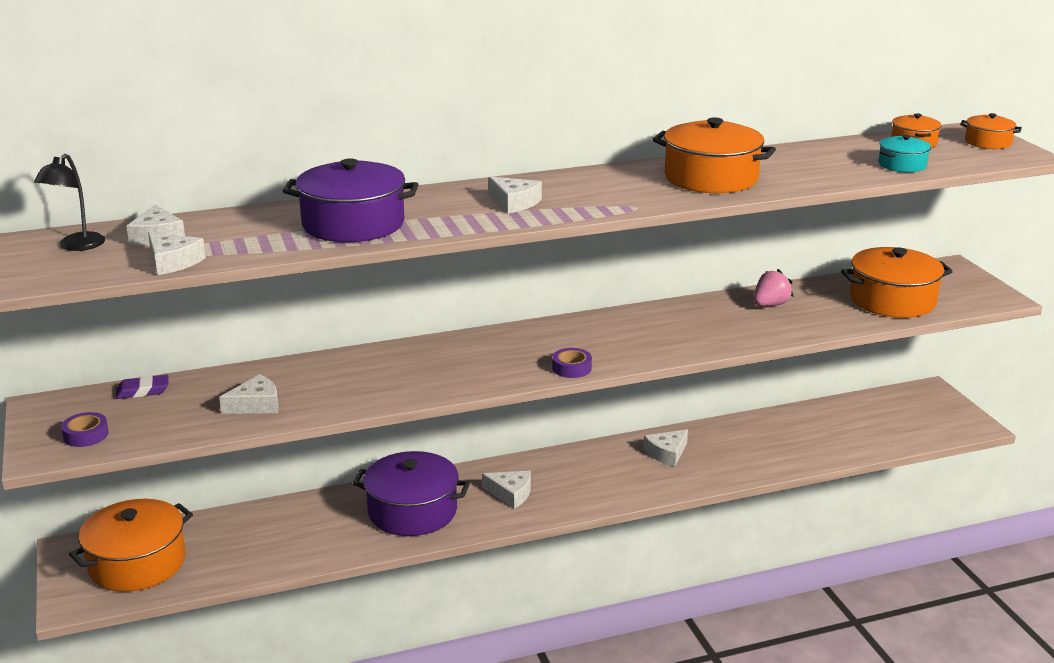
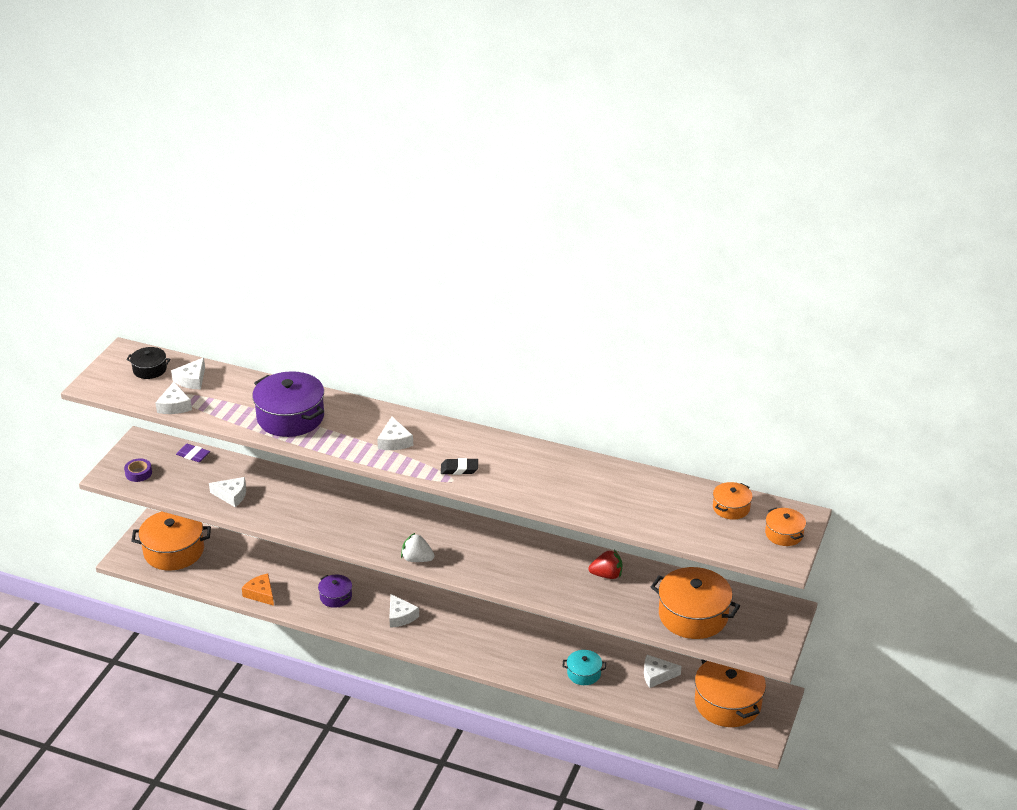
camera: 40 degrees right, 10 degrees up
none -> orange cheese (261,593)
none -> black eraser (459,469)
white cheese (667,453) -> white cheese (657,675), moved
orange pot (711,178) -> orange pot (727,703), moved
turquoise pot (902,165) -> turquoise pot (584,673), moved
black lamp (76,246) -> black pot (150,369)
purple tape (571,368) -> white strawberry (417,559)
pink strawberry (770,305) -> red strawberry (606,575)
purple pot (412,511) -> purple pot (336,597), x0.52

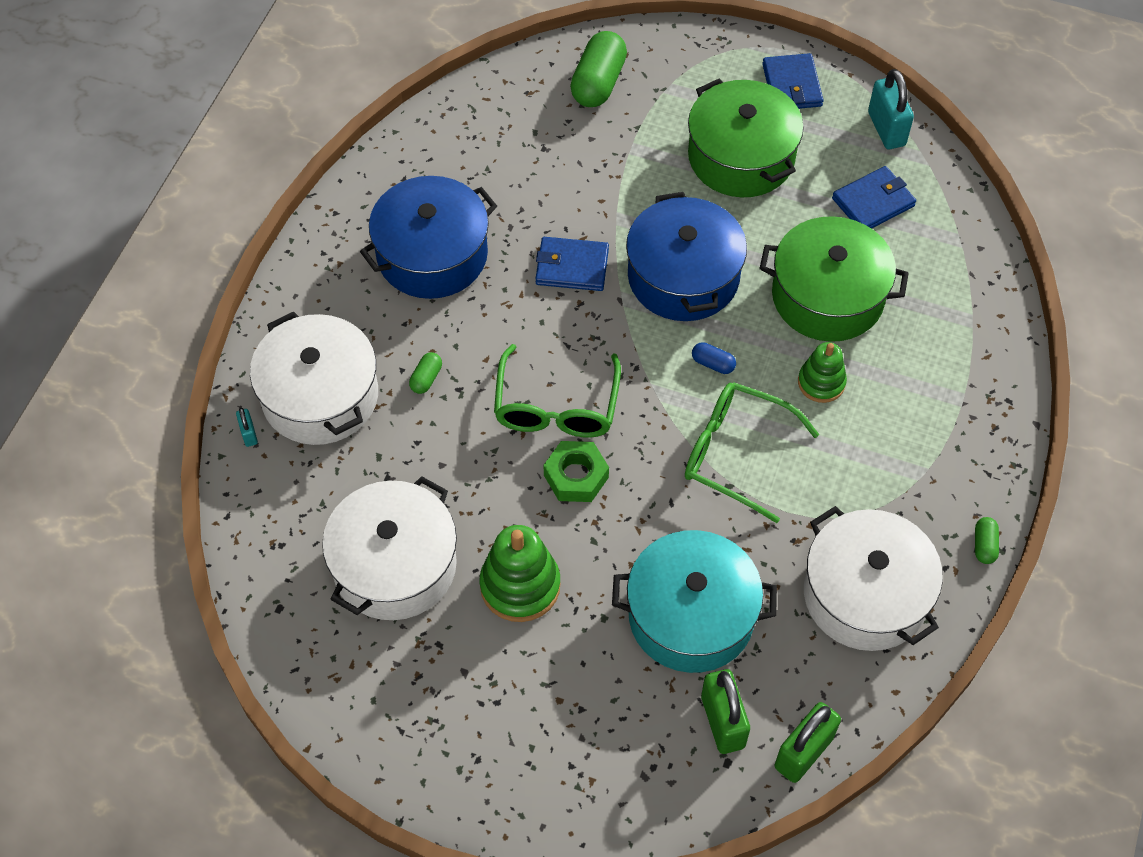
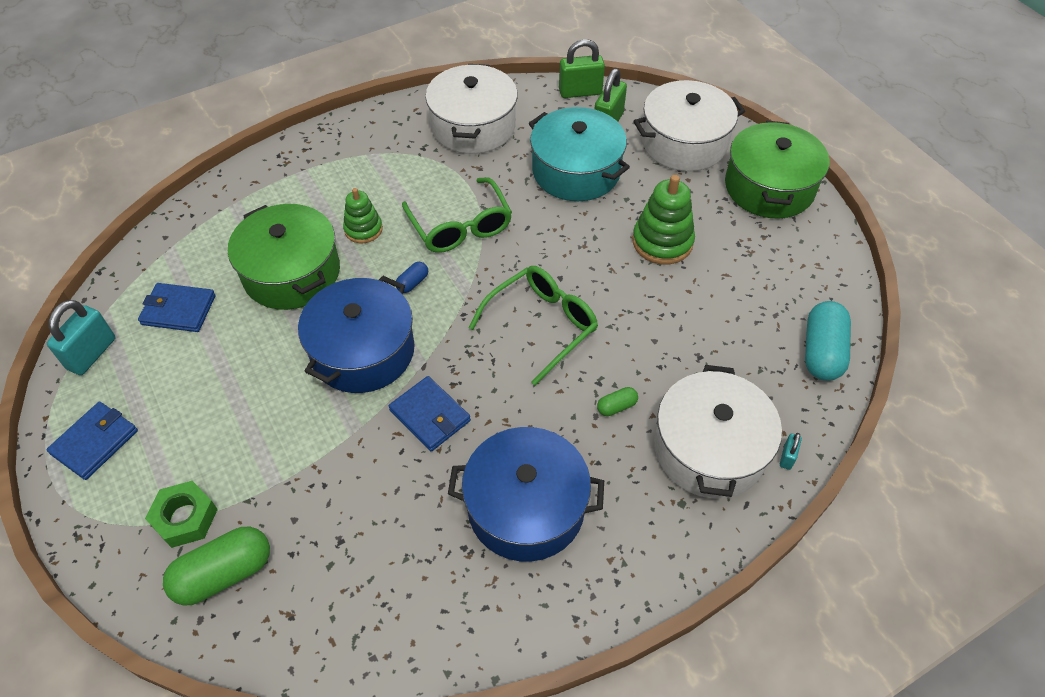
camera: 140 degrees left, 5 degrees down
green capsule (984,545) -> none
none -> turquoise capsule (822,352)
white pot (394,565) -> white pot (684,143), moved
green nut (576,476) -> green nut (185,518), moved
green pot (741,157) -> green pot (769,187), moved
blue capsule (713,364) -> blue capsule (413,283), 60 degrees clockwise

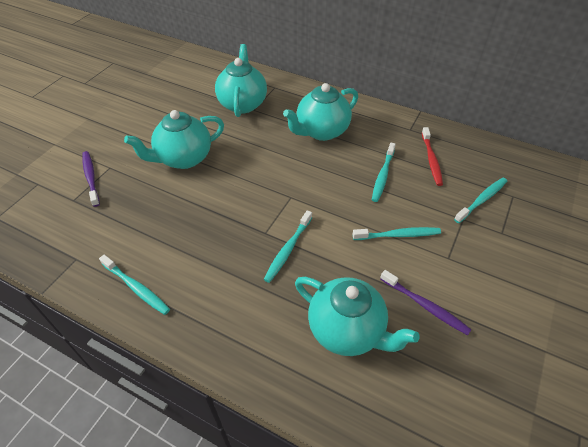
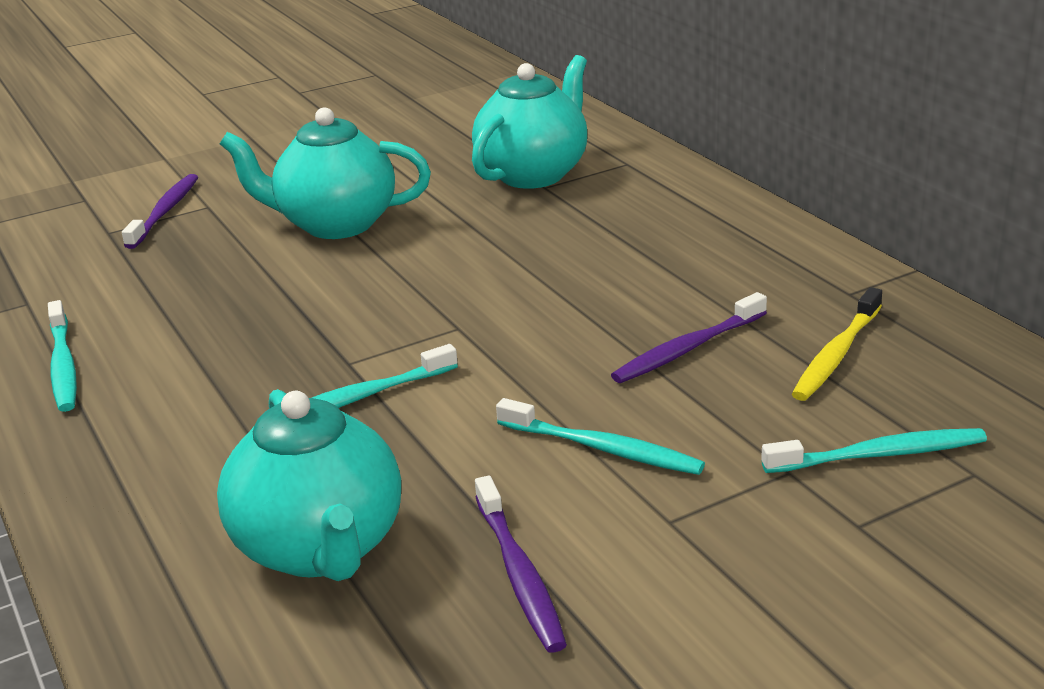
camera: 35 degrees right, 20 degrees down
turquoise teapot (321,131) -> none
turquoise toothbrush (383,176) -> purple toothbrush (687,349)
red toothbrush (431,160) -> yellow toothbrush (836,355)

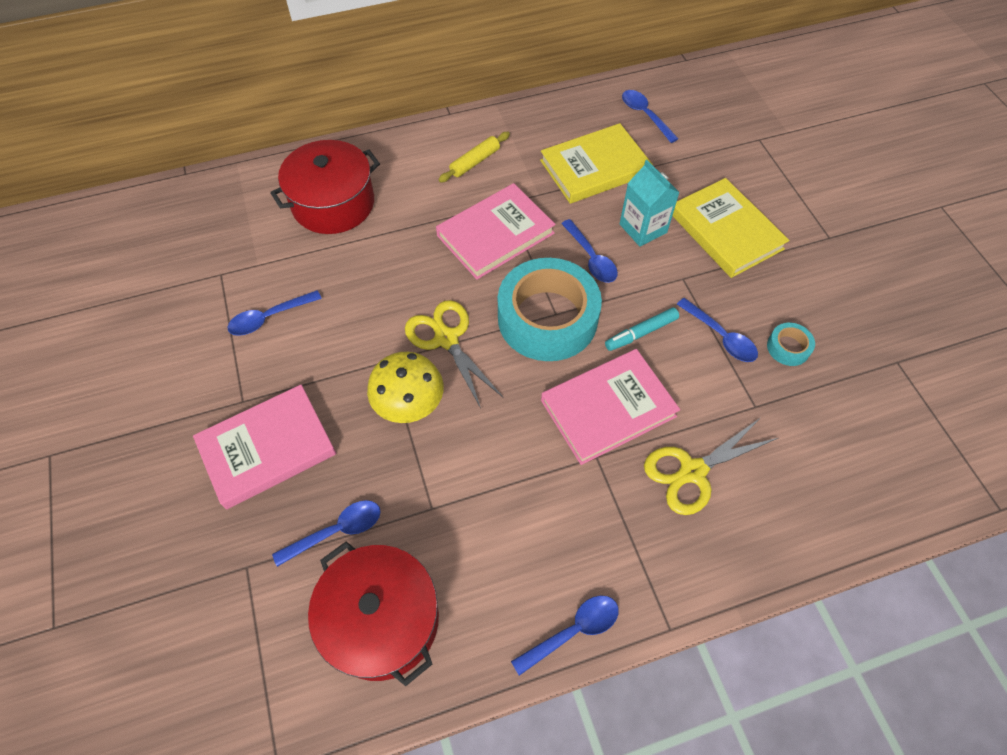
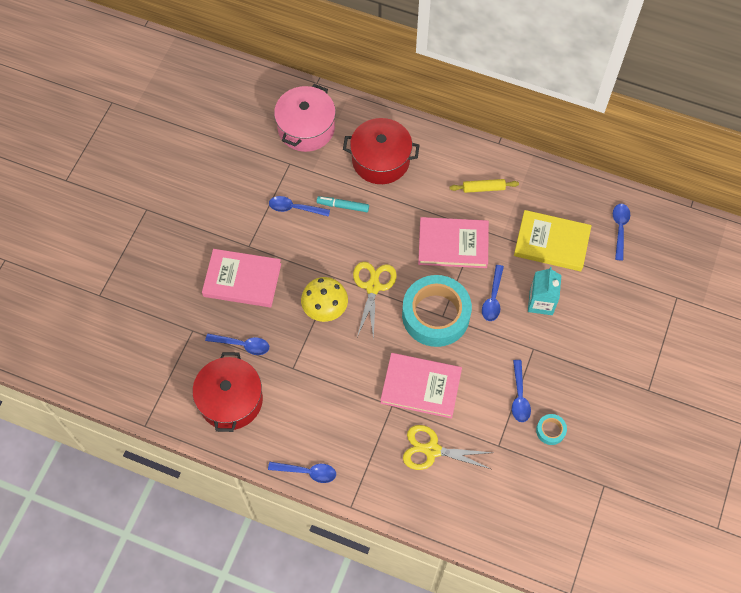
camera: 40 degrees right, 5 degrees up
yellow book (726,231) -> none
none -> pink pot (306,128)
turquoise marker (641,333) -> turquoise marker (343,206), moved

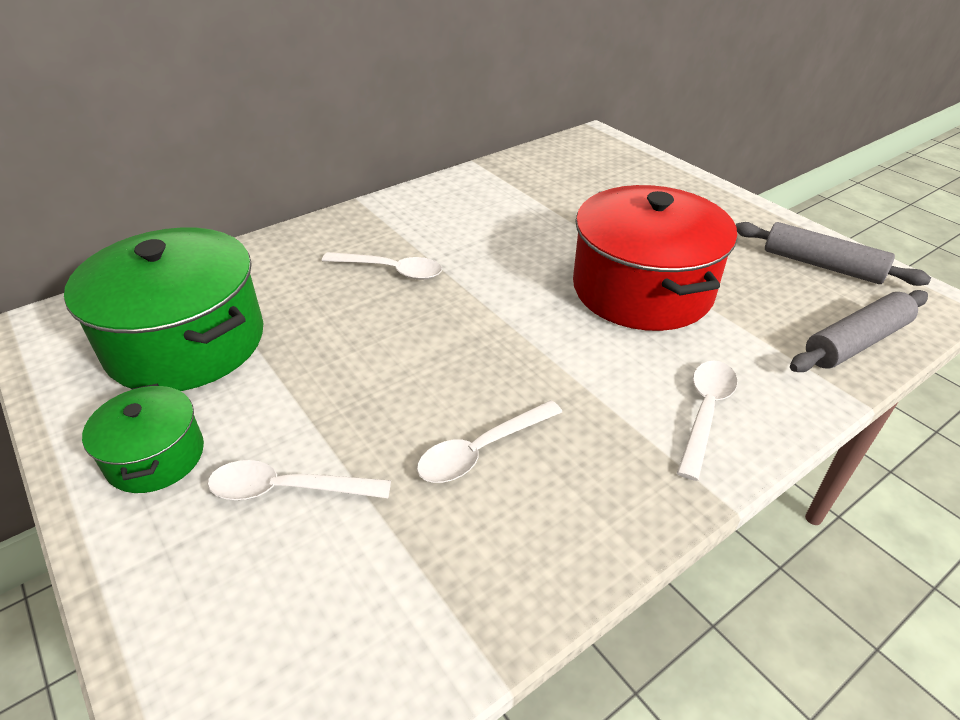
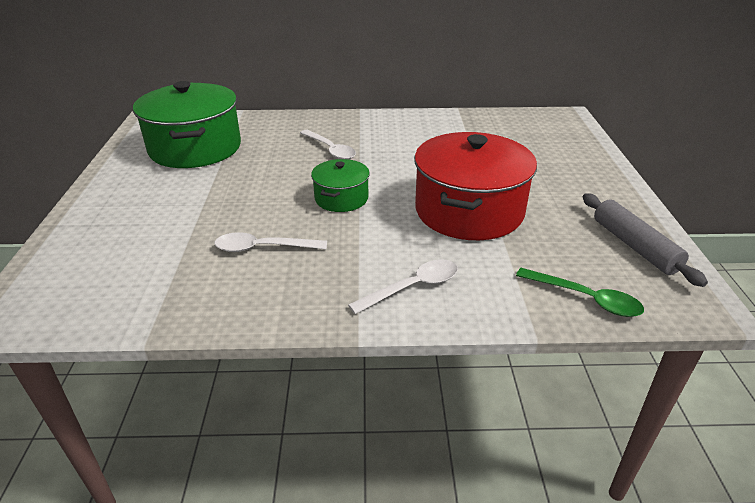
camera: 35 degrees right, 5 degrees down
white spoon (286,489) -> none
green pot (155,456) -> green pot (341,198), moved
grey rolling pin (856,342) -> green spoon (586,299)

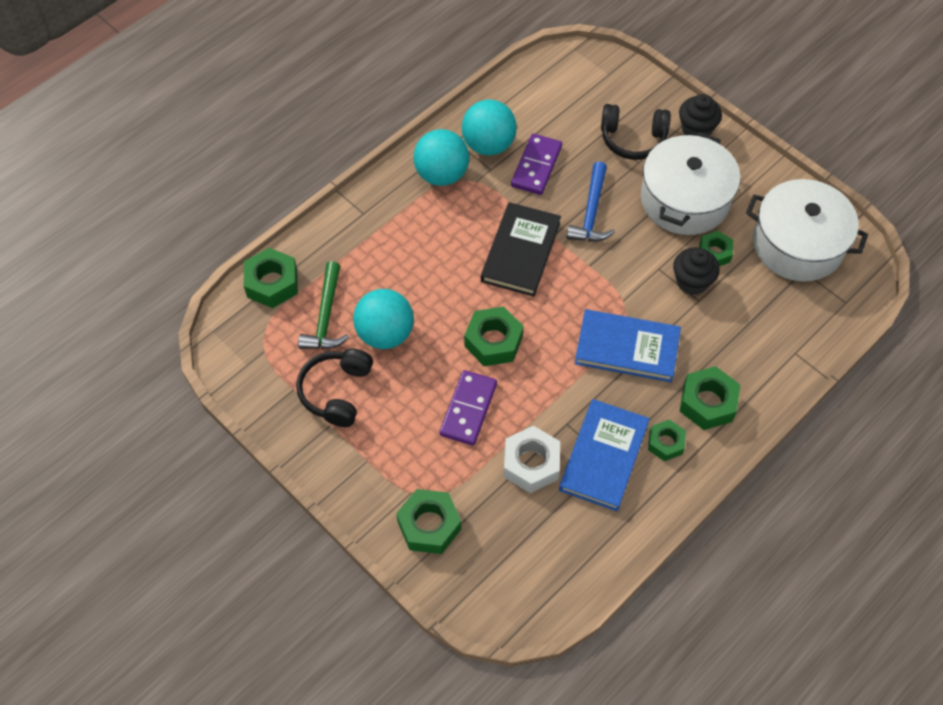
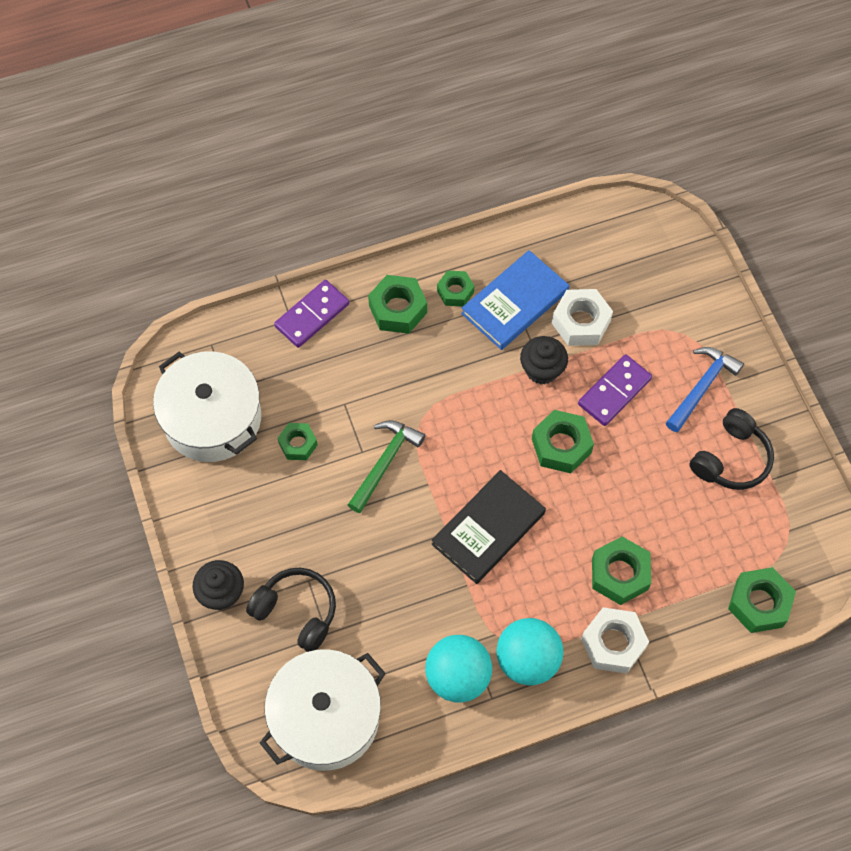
camera: 155 degrees left, 5 degrees up
turquoise ball (385,334) -> none
blue book (627,348) -> none
none -> white nut (613,643)
green hammer (326,316) -> green hammer (384,463), moved
green nut (429,525) -> green nut (619,574), moved
purple domino (536,166) -> purple domino (312,315), moved
blue hammer (591,212) -> blue hammer (701,387), moved
white pot (684,199) -> white pot (326,717), moved
black cupcake (692,282) -> black cupcake (542,370), moved

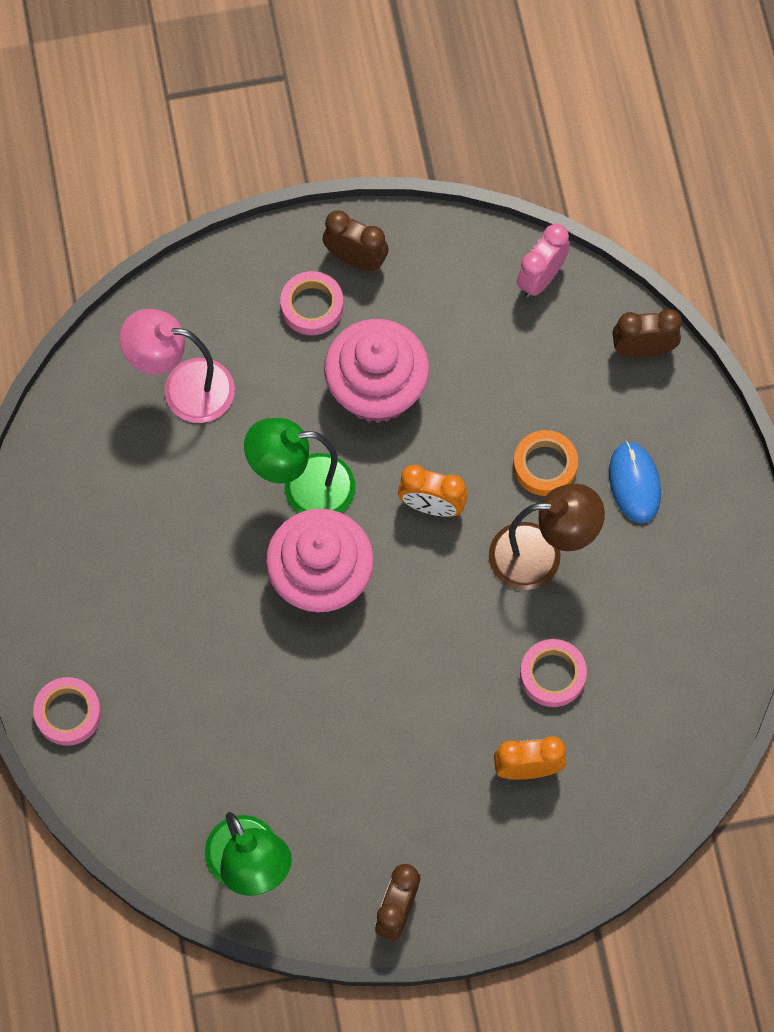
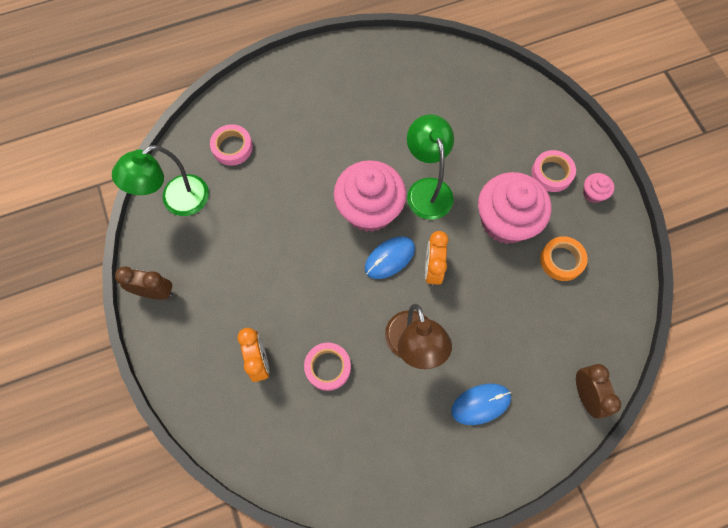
camera: 80 degrees right, 0 degrees up
pink lamp (183,388) -> none
pink clock (541,278) -> none
none -> blue mouse (389,258)
pink tape (68,713) -> pink tape (232,147), moved
orange tape (545,465) -> orange tape (561,260), moved
brown clock (356,259) -> pink cupcake (593,193)

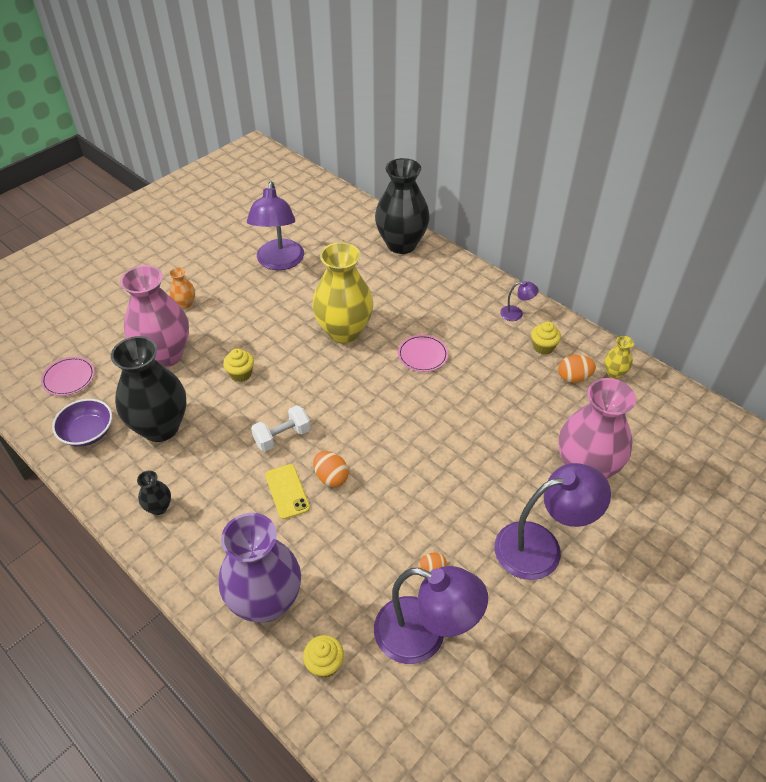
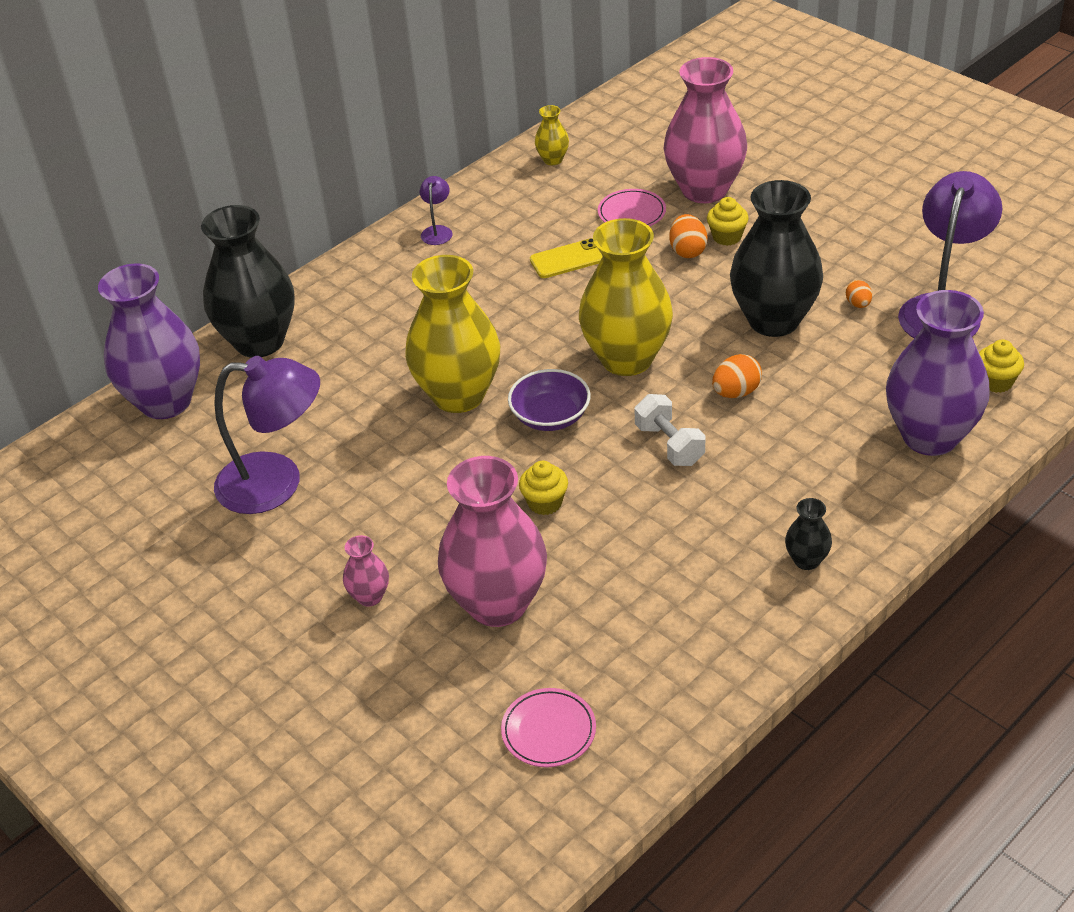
camera: 85 degrees left, 5 degrees down
purple lamp (541,546) -> none
none -> purple vase (166,402)
none -> yellow vase (627,359)
purple bowl (88,432) -> purple bowl (550,416), moved
black vase (160,427) -> black vase (773,320), moved
yellow phone (287,491) -> yellow phone (568,259), moved
pink plate (422,355) -> pink plate (631,213), moved
yellow cupcake (543,347) -> yellow cupcake (727,237), moved
orange egg (573,377) -> orange egg (687,251), moved
orange vase (185,304) -> pink vase (369,596)

